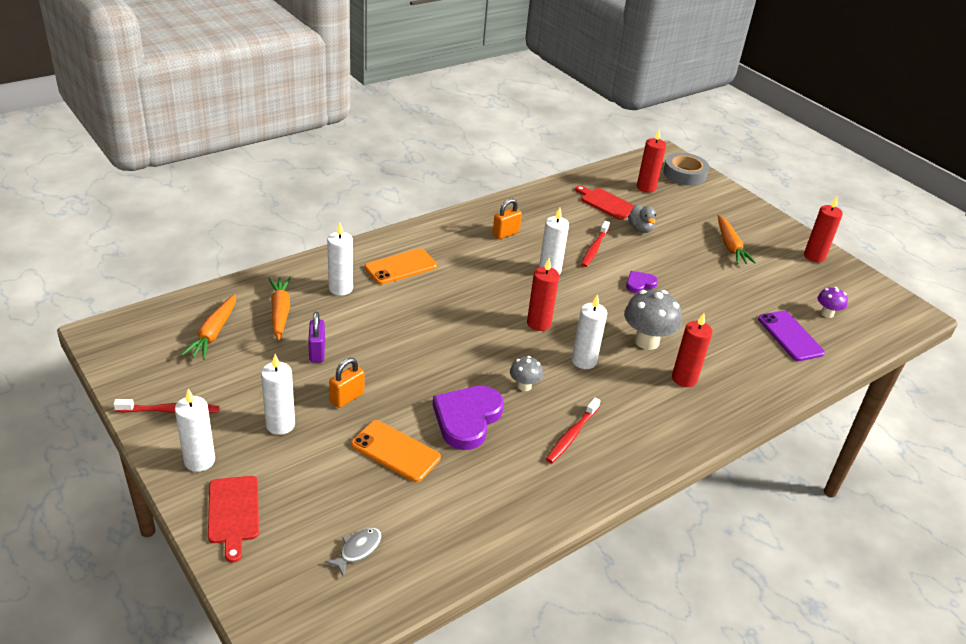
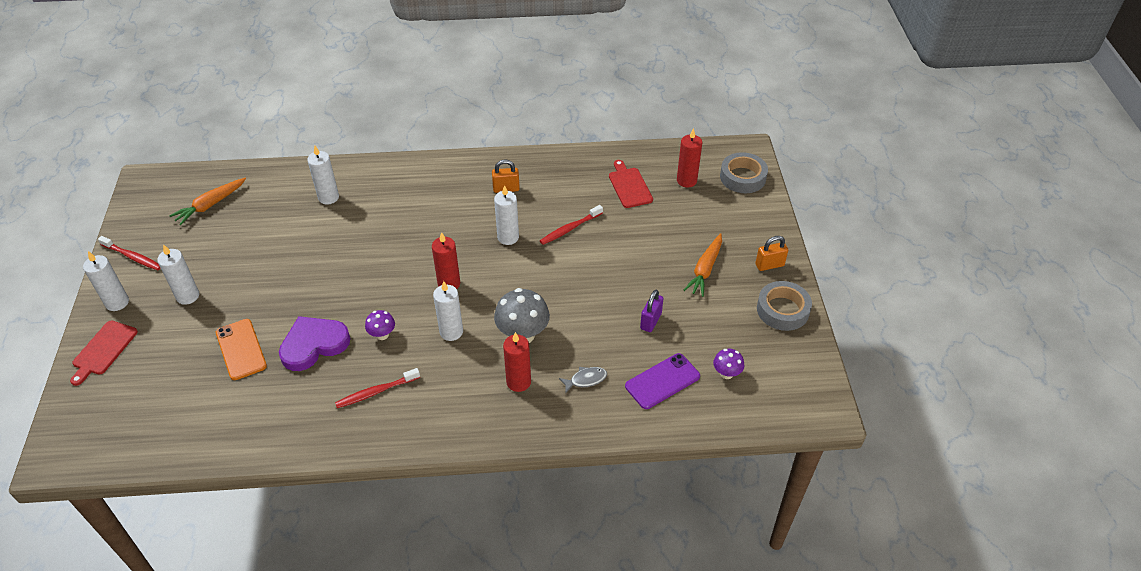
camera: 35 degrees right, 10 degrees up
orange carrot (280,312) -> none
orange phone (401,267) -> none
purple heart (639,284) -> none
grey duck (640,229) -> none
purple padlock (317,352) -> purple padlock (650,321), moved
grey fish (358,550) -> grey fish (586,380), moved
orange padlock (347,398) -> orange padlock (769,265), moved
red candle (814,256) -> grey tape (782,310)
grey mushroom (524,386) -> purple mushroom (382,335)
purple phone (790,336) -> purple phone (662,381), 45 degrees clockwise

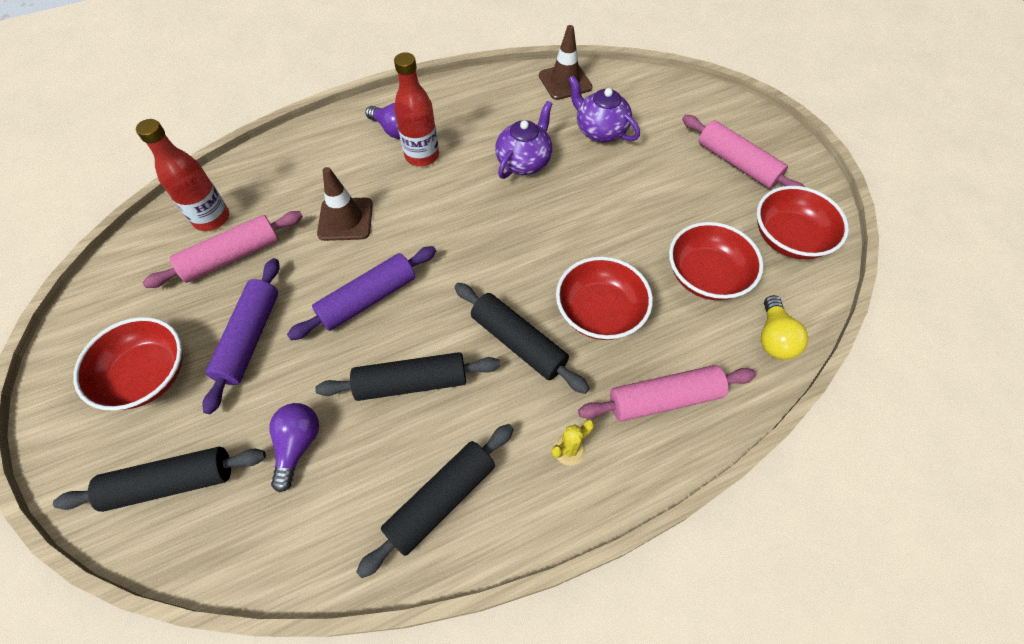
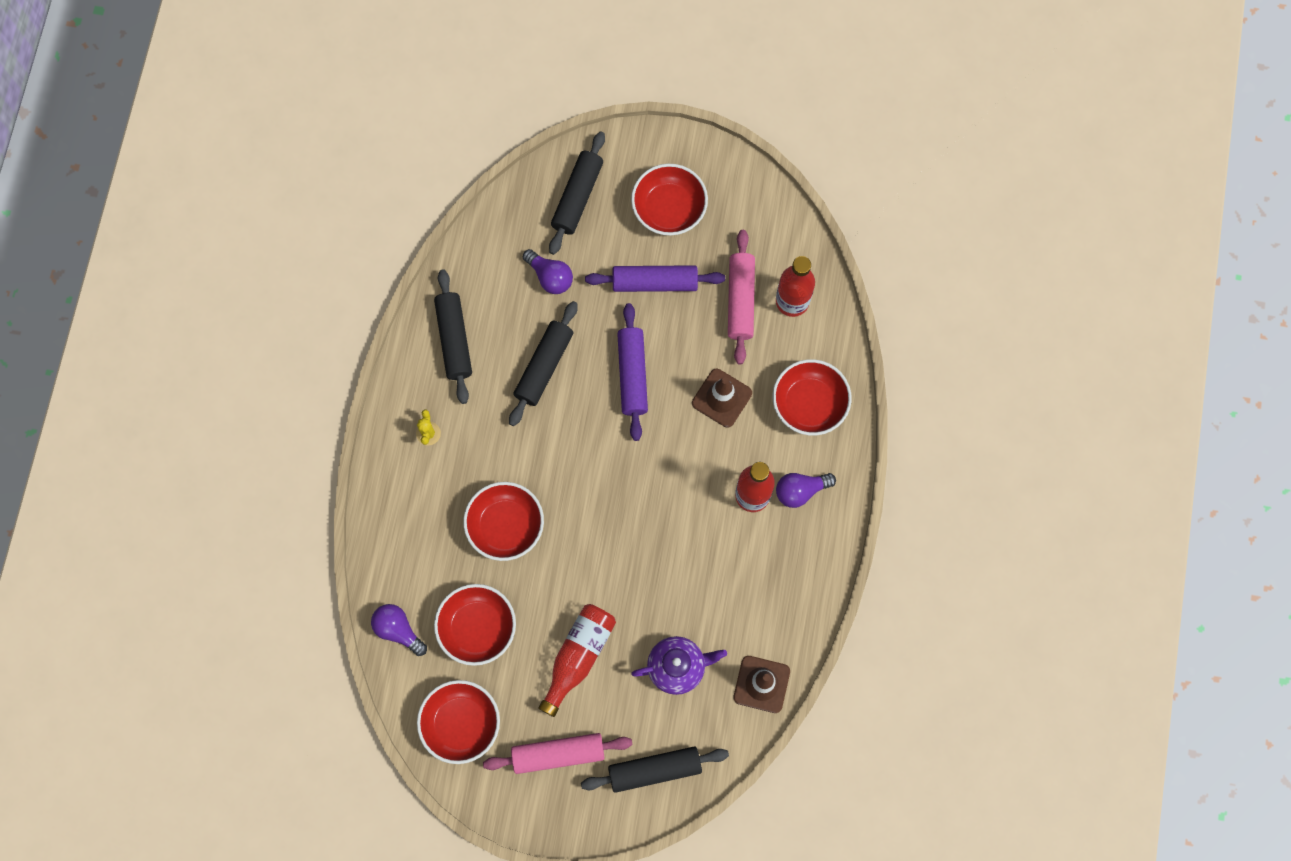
camera: 125 degrees right, 15 degrees up
purple teapot (524,162) -> none
pink rolling pin (664,399) -> none
none -> red bottle (578,656)
none -> red bowl (809,404)
black rolling pin (518,342) -> black rolling pin (654,770), moved
yellow light bulb (774,338) -> purple light bulb (398,630)
purple rolling pin (249,338) -> purple rolling pin (655,282), 45 degrees counterclockwise

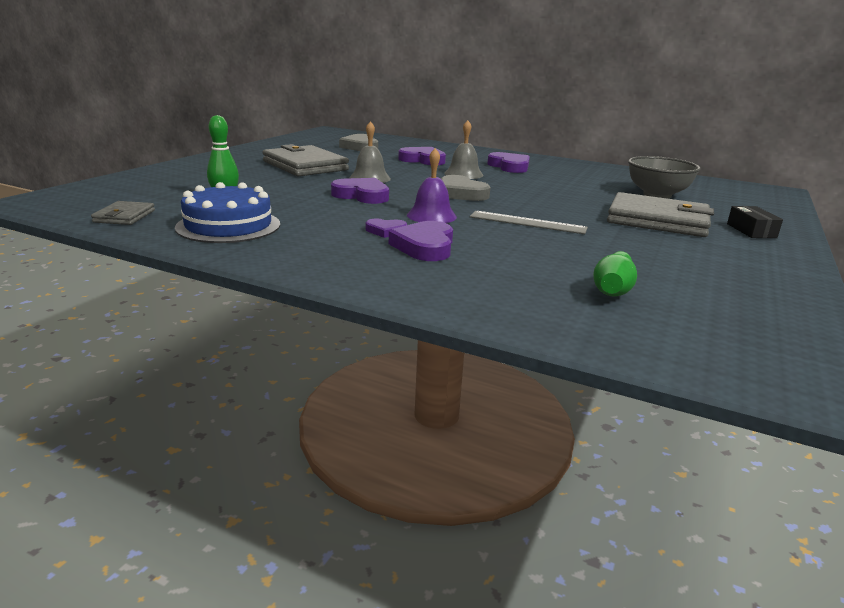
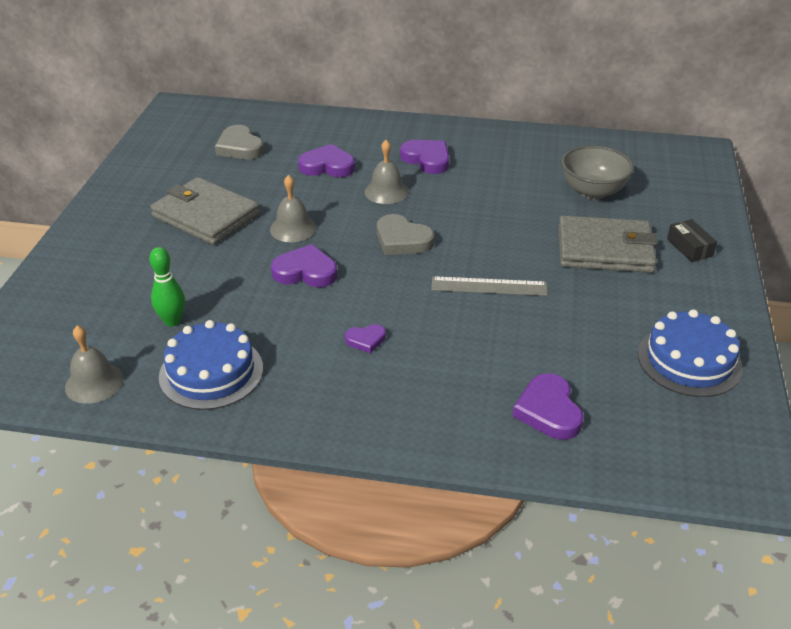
camera: 15 degrees left, 15 degrees up
purple bell (431,216) -> none
green bowling pin (613,288) -> none
none -> blue cake (689,360)
purple heart (425,246) -> purple heart (548,411), moved
grey wallet (124,216) -> grey bell (94,383)

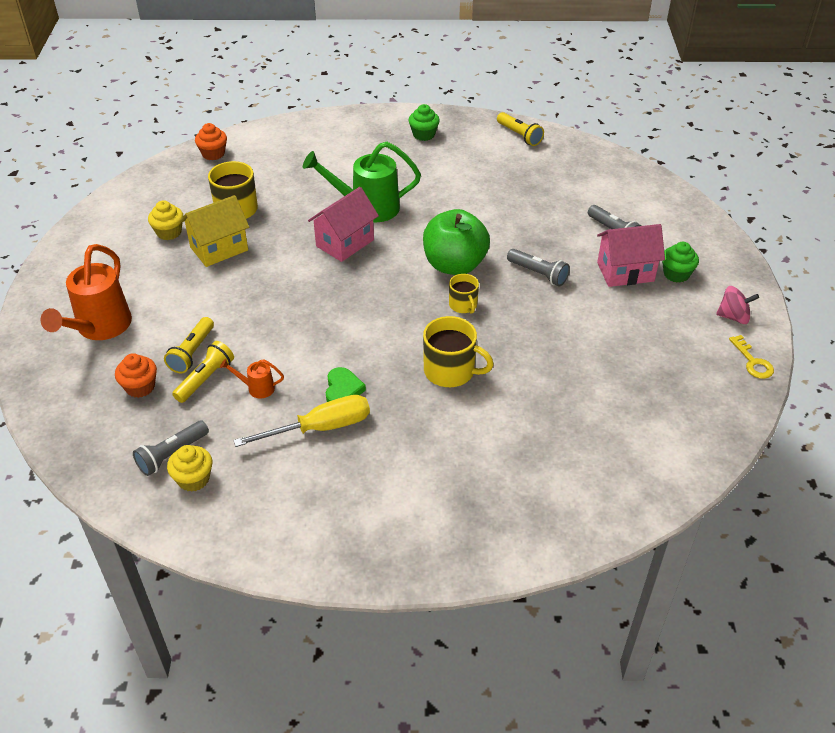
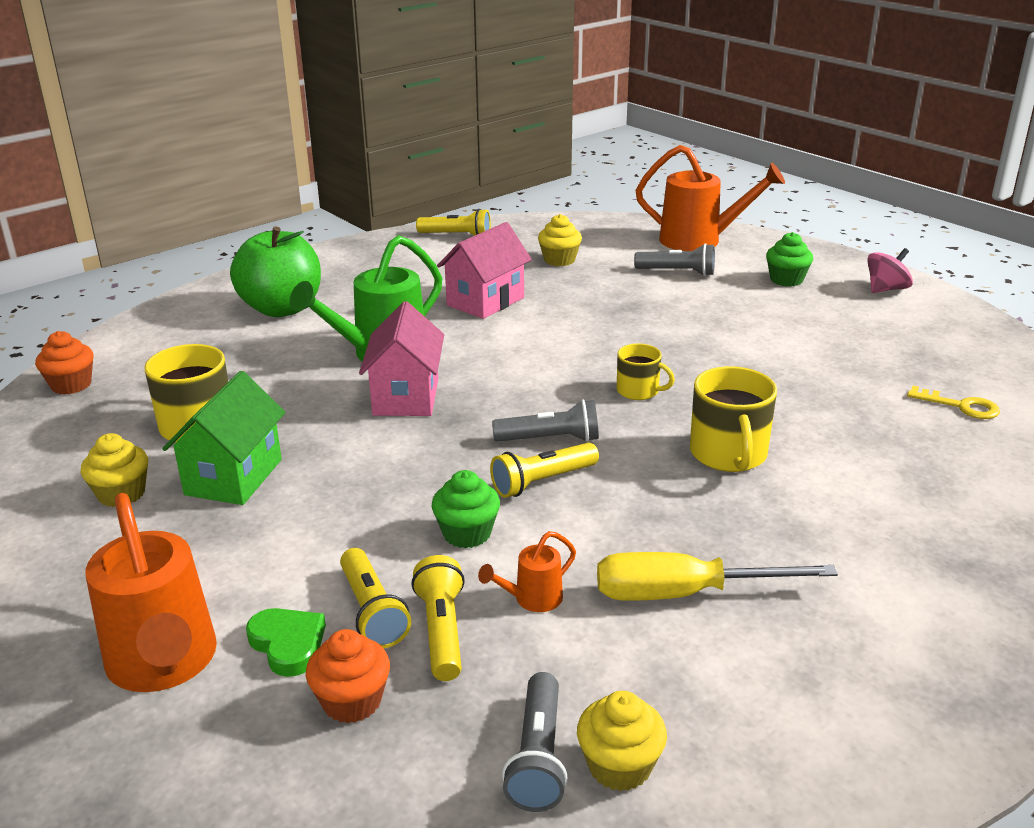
camera: 40 degrees left, 15 degrees down
none -> yellow flashlight (542,481)
none -> yellow cupcake (559,260)
none -> orange watering can (699,241)
green heart (343,390) -> green heart (288,644), moved
green cupcake (423,135) -> green cupcake (467,533), moved
green apple (454,265) -> green apple (282,309), moved
grey flashlight (538,274) -> grey flashlight (550,439), moved
pink house (625,272) -> pink house (485,301), moved
yellow key (753,362) -> yellow key (961,406), moved
yellow house (219,249) -> green house (234,477)
yellow screwdriver (320,428) -> yellow screwdriver (684,594), 120 degrees counterclockwise
yellow mug (451,371) -> yellow mug (728,454), 105 degrees clockwise

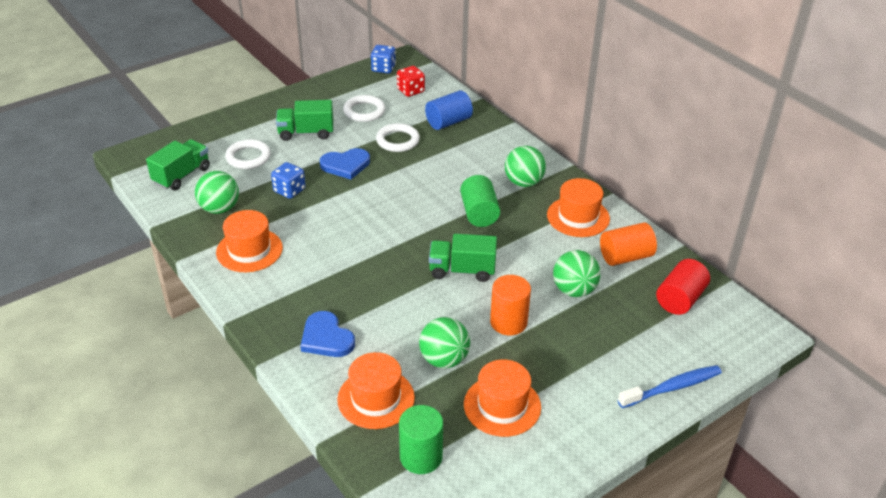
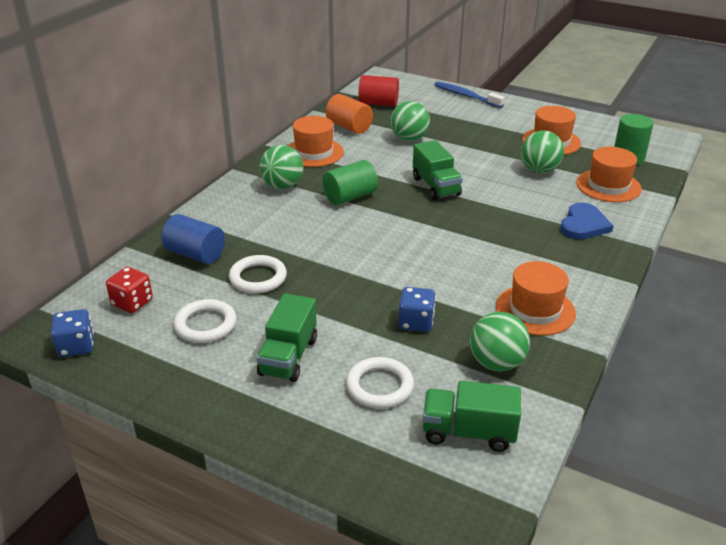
camera: 115 degrees left, 5 degrees down
blue heart (346,165) -> none
orange cylinder (508,322) -> none
green truck (306,133) -> green truck (288,357), 45 degrees clockwise

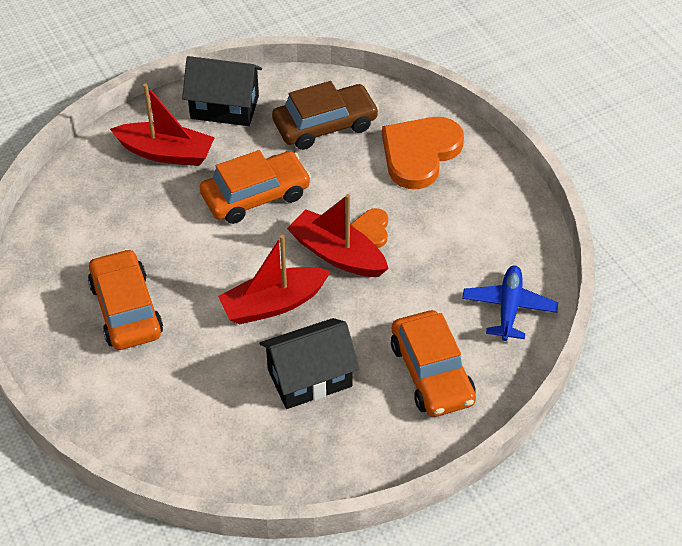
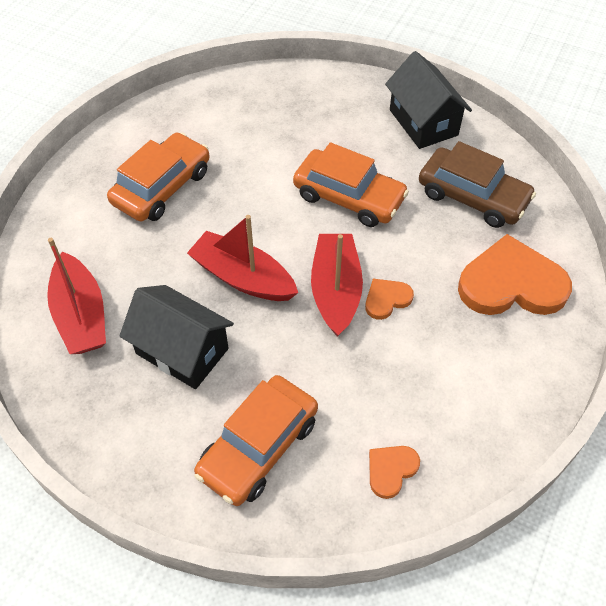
camera: 55 degrees right, 5 degrees up
red boat (166,153) -> red boat (81,315), moved
blue plane (509,308) -> orange heart (391,470)

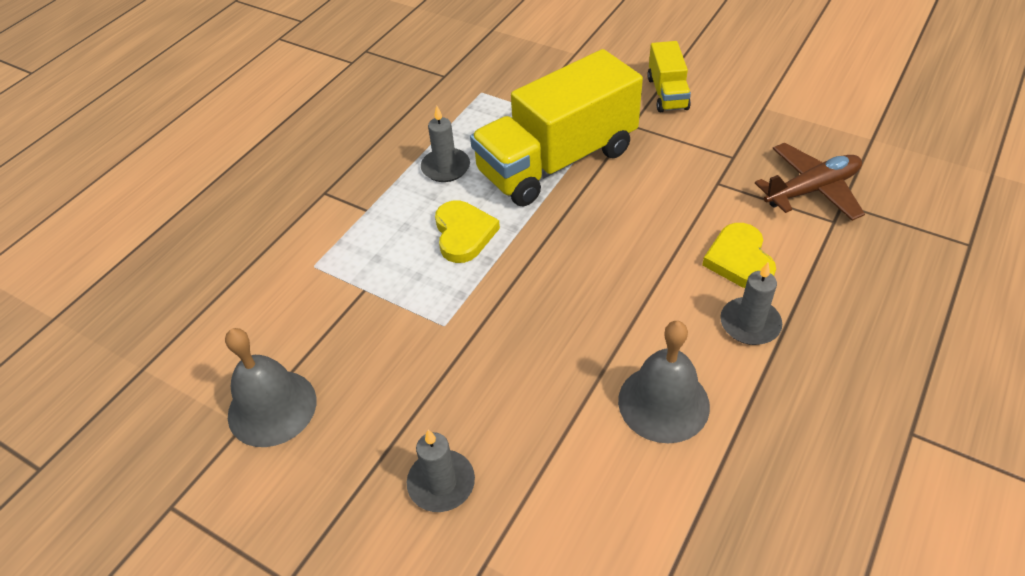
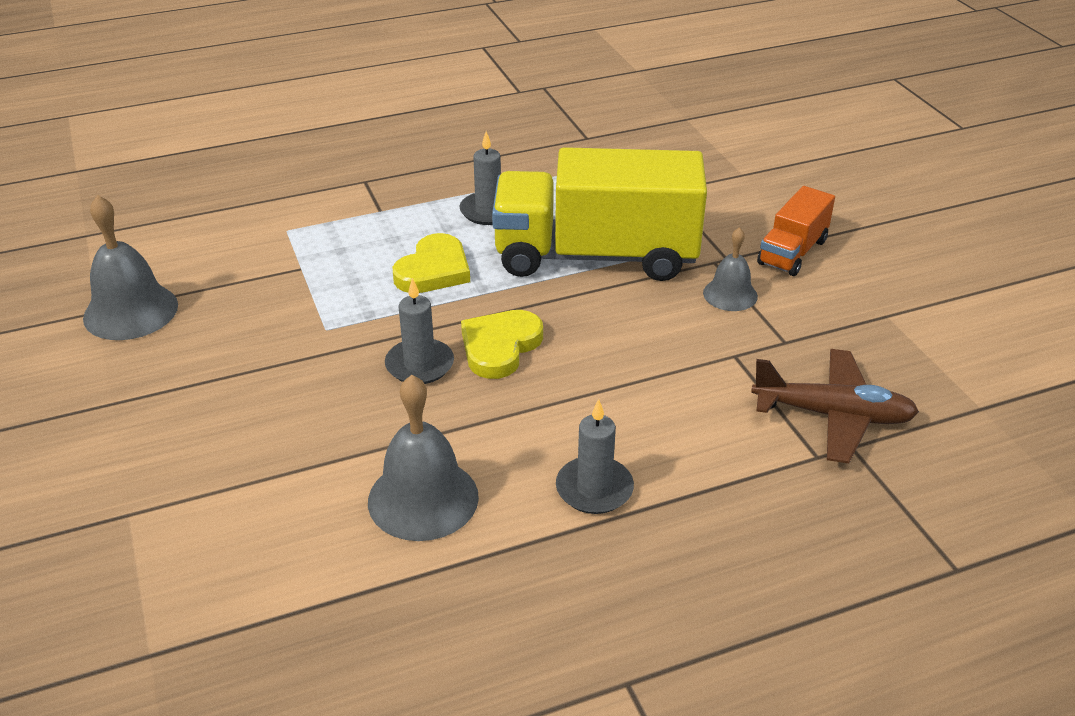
camera: 35 degrees right, 10 degrees down
none -> grey bell (730,294)
grey candle (441,483) -> grey candle (419,365), moved
yellow heart (739,260) -> yellow heart (500,347), moved
yellow truck (667,93) -> orange truck (792,252)

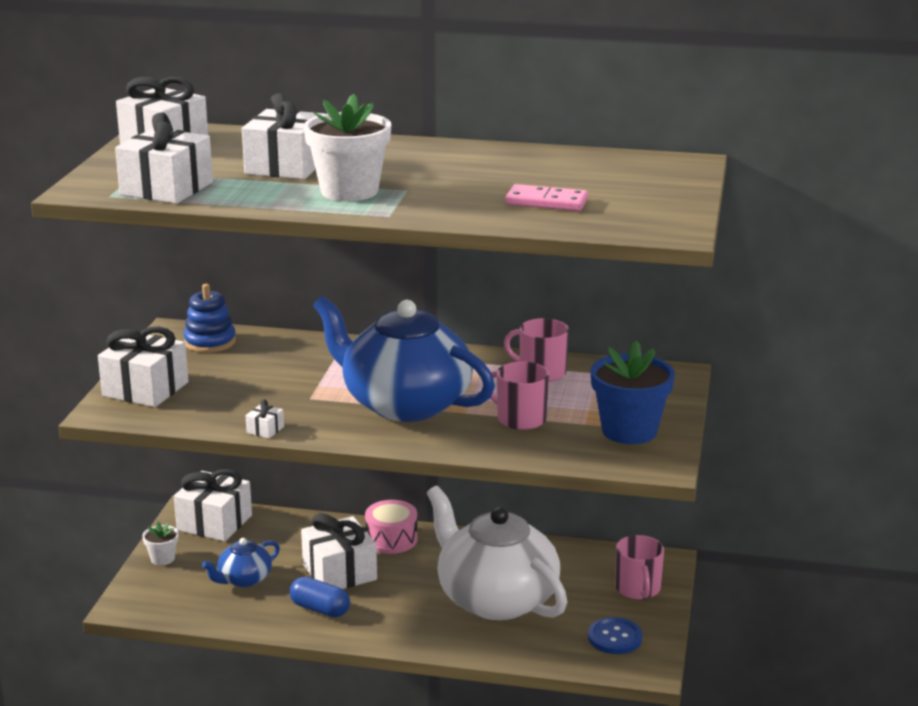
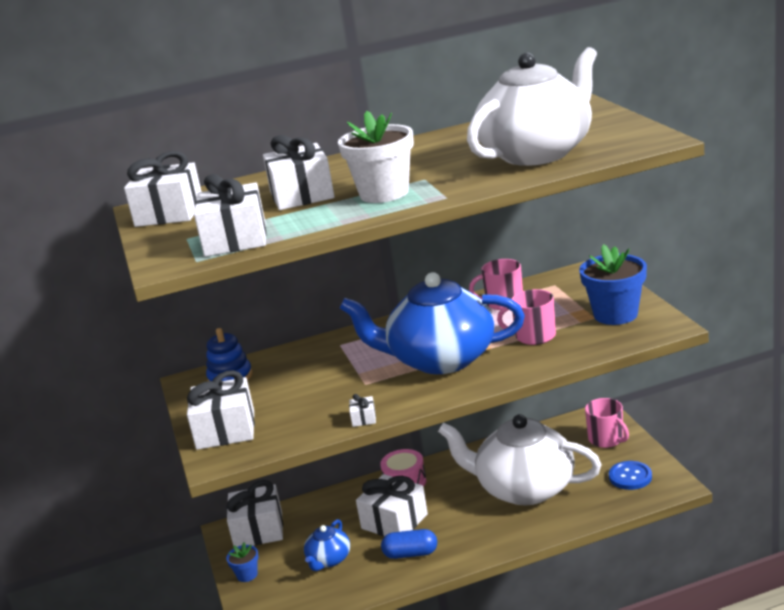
camera: 25 degrees left, 0 degrees up
pink domino (546,202) -> white teapot (538,153)
white flower pot (162,558) -> blue flower pot (247,575)

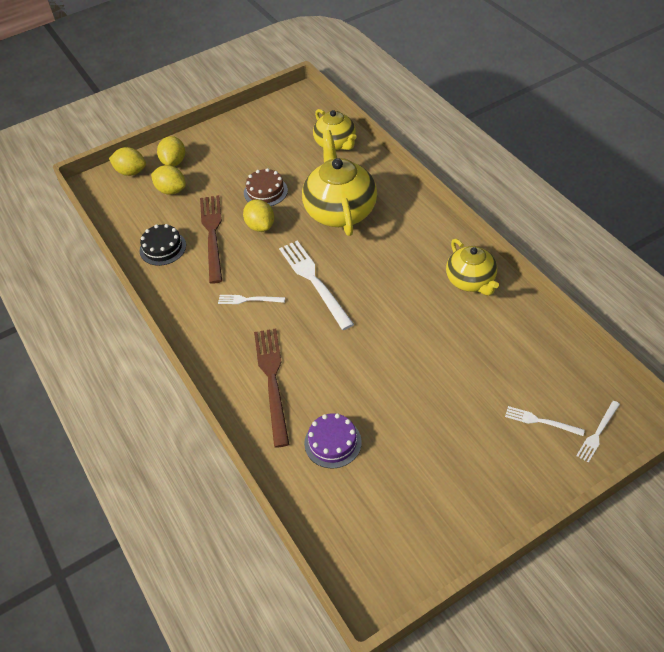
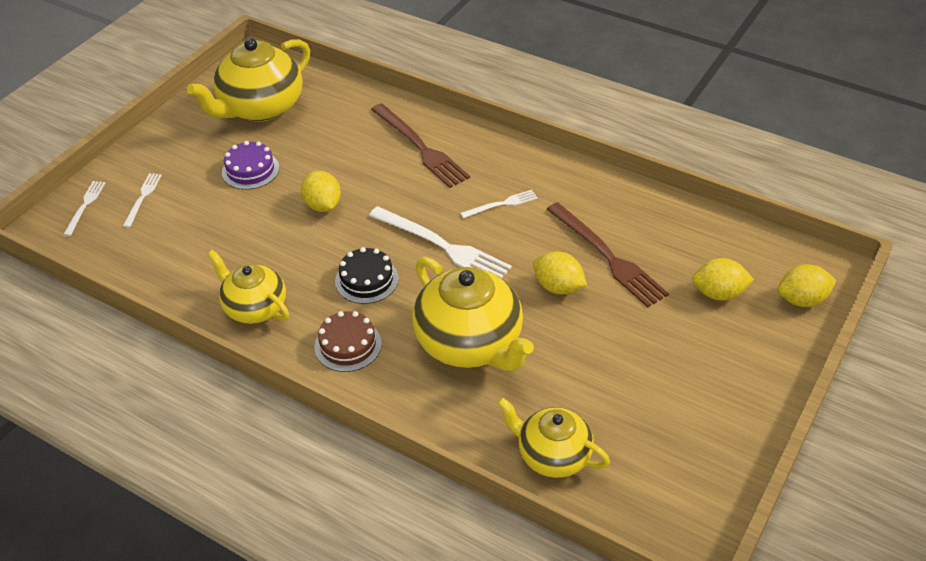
camera: 150 degrees right, 5 degrees down
none -> yellow teapot (260,108)
black cake (163,248) -> black cake (366,280), moved
yellow lemon (174,162) -> yellow lemon (323,205), moved
brown cake (265,191) -> brown cake (348,345), moved
purple cake (333,442) -> purple cake (250,170), moved
white fork (541,421) -> white fork (143,198), 75 degrees counterclockwise

